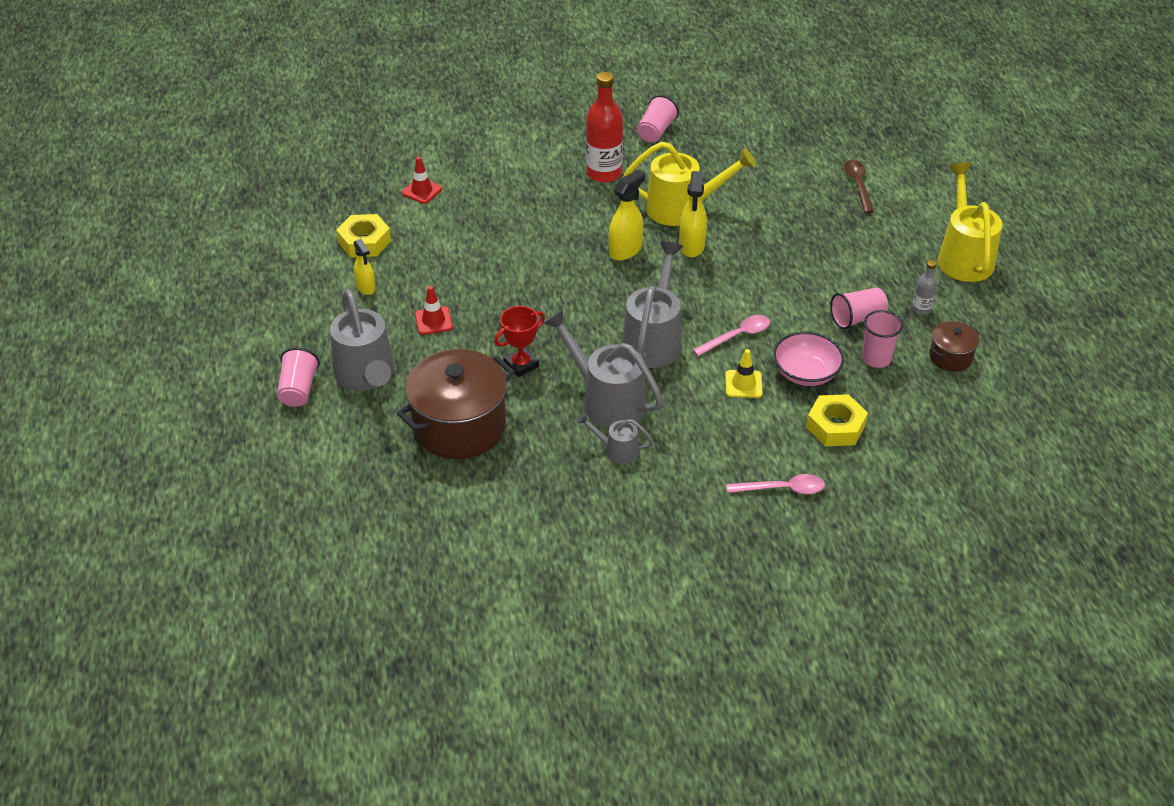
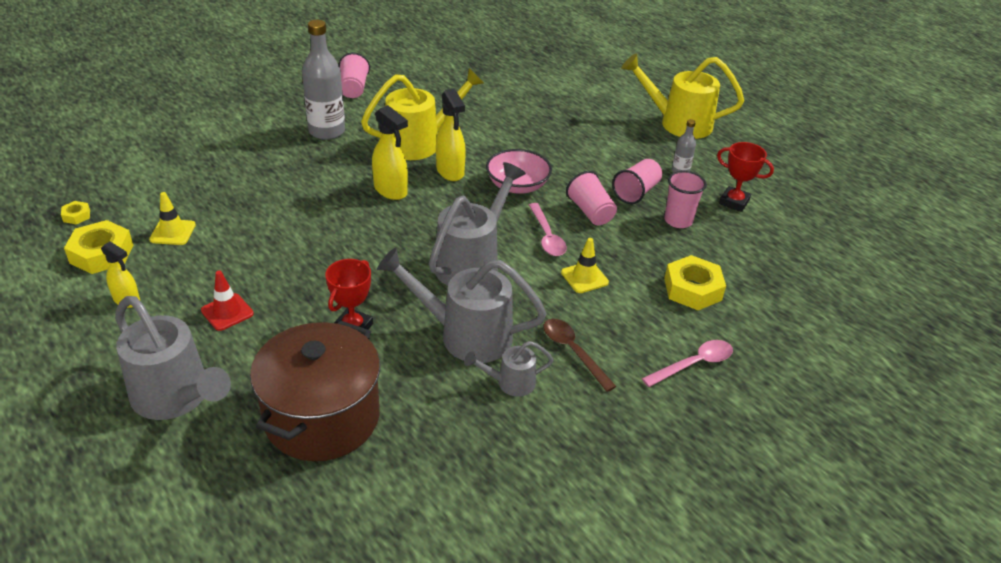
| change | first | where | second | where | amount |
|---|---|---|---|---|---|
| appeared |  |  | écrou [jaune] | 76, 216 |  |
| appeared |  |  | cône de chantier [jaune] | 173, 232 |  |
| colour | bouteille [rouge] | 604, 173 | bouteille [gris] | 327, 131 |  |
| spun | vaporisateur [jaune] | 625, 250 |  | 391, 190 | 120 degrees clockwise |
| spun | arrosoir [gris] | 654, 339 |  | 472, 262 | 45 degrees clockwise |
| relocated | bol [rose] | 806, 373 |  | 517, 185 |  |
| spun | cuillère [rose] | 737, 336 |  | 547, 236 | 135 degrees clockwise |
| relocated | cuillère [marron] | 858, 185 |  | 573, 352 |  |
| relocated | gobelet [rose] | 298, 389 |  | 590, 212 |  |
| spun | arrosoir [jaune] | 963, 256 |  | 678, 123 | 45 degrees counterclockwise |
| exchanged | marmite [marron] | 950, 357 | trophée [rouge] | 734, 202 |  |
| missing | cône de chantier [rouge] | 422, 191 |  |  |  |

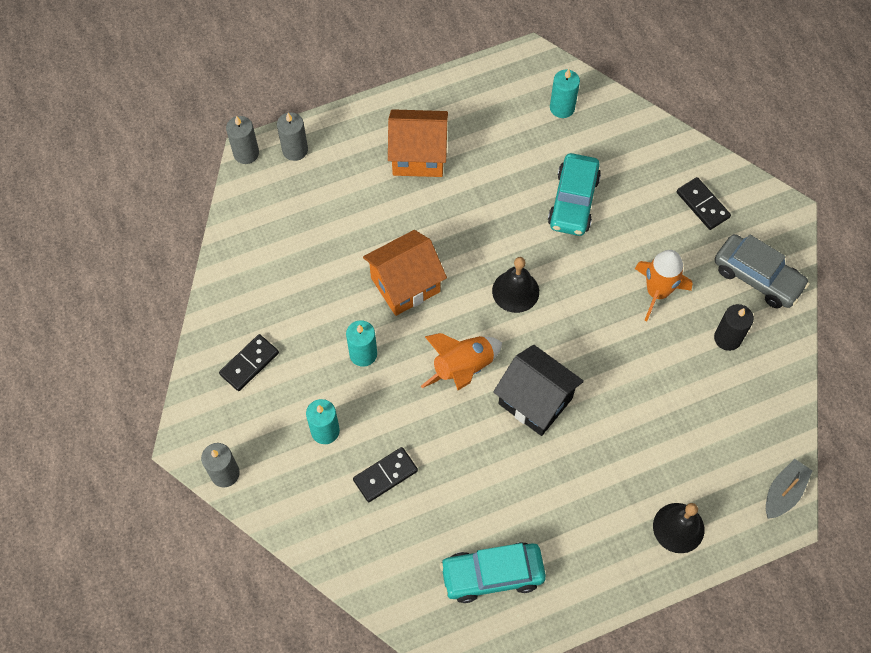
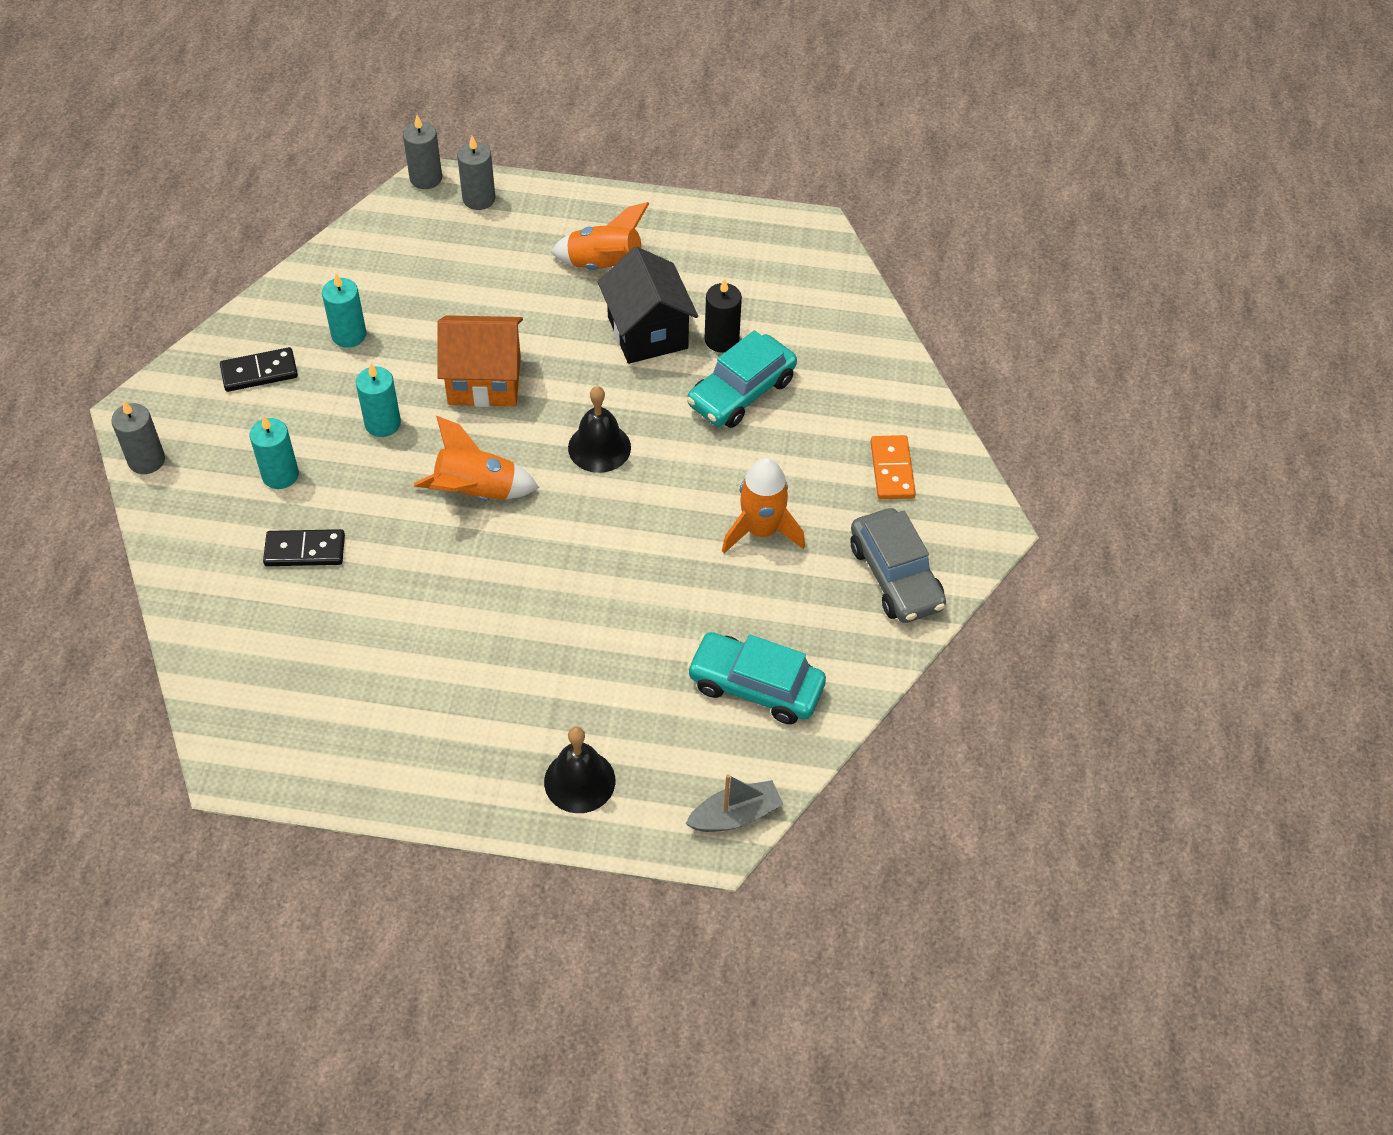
| change | first | where | second | where | amount |
|---|---|---|---|---|---|
| relocated | bougie [turquoise] | 562, 108 |  | 349, 335 |  |
| exchanged | maison [orange] | 418, 156 | fusée [orange] | 605, 266 |  |
| relocated | maison [noir] | 535, 401 |  | 647, 332 |  |
| relocated | voiture [turquoise] | 492, 575 |  | 755, 686 |  |
| relocated | bougie [noir] | 727, 338 |  | 721, 340 |  |
| colour | domino [noir] | 702, 205 | domino [orange] | 892, 470 |  |

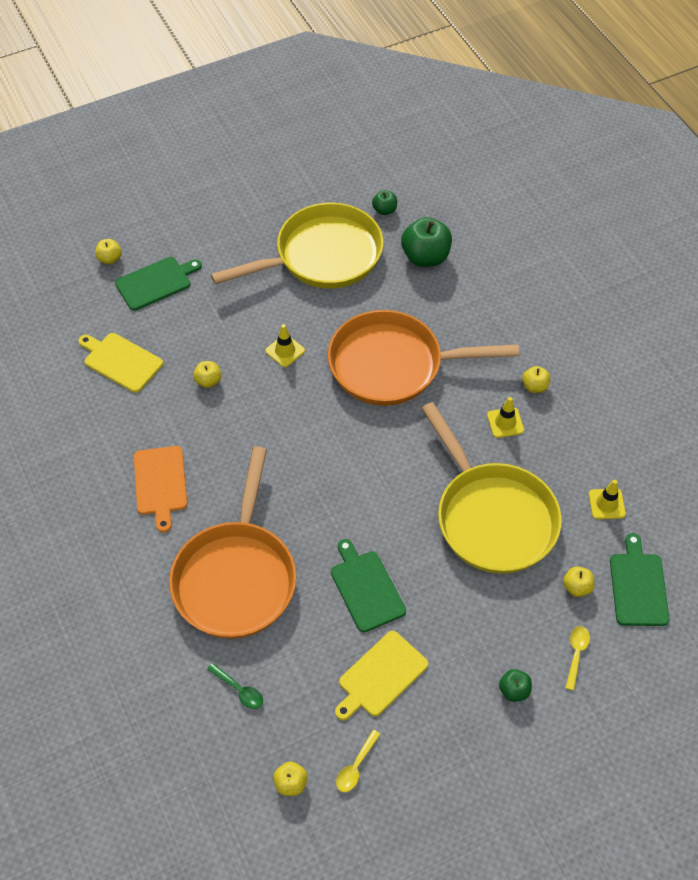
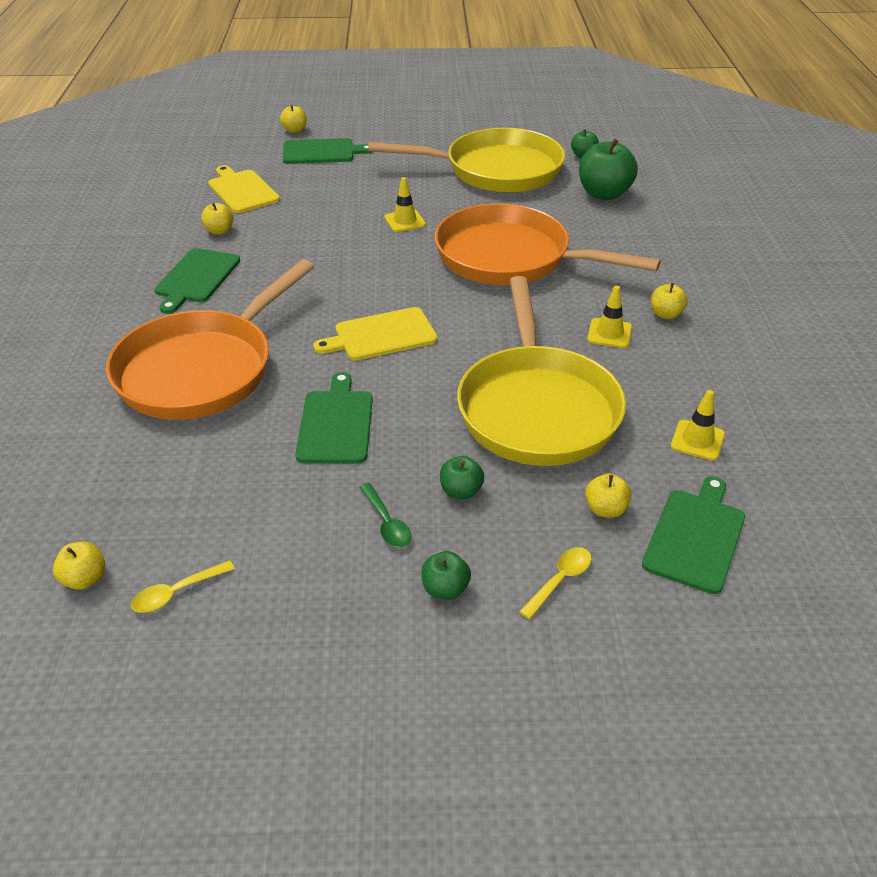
| change | first | where | second | where | amount |
|---|---|---|---|---|---|
| colour | planche à découper [orange] | 160, 483 | planche à découper [vert] | 196, 278 |  |
| relocated | pomme [jaune] | 208, 381 |  | 219, 231 |  |
| relocated | planche à découper [jaune] | 380, 676 |  | 381, 335 |  |
| relocated | cuillère [vert] | 239, 690 |  | 386, 523 |  |
| appeared |  |  | pomme [vert] | 461, 491 |  |

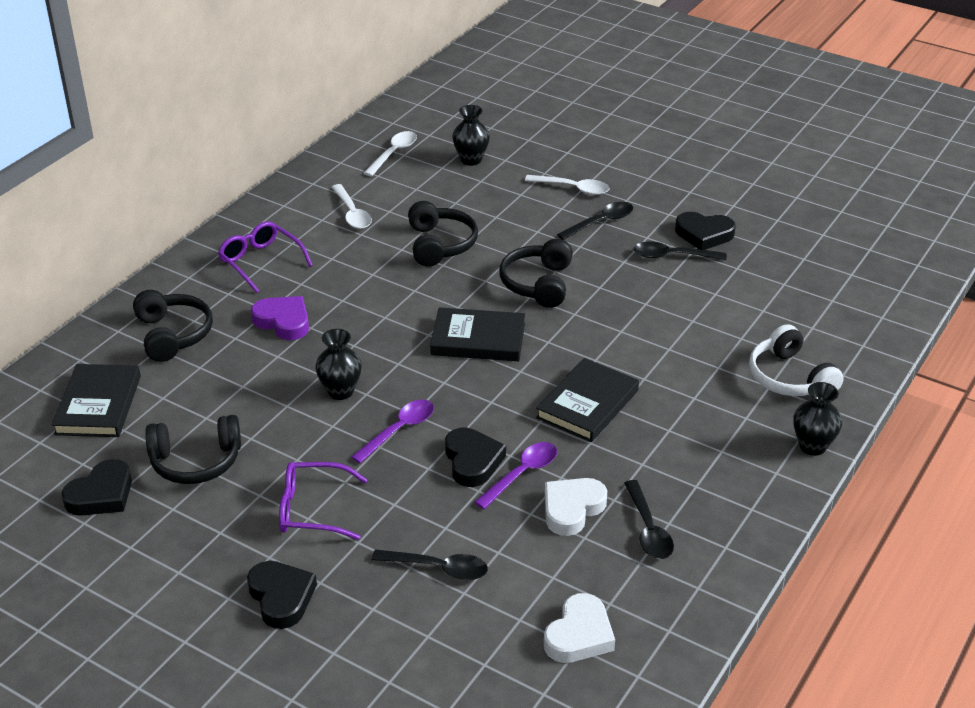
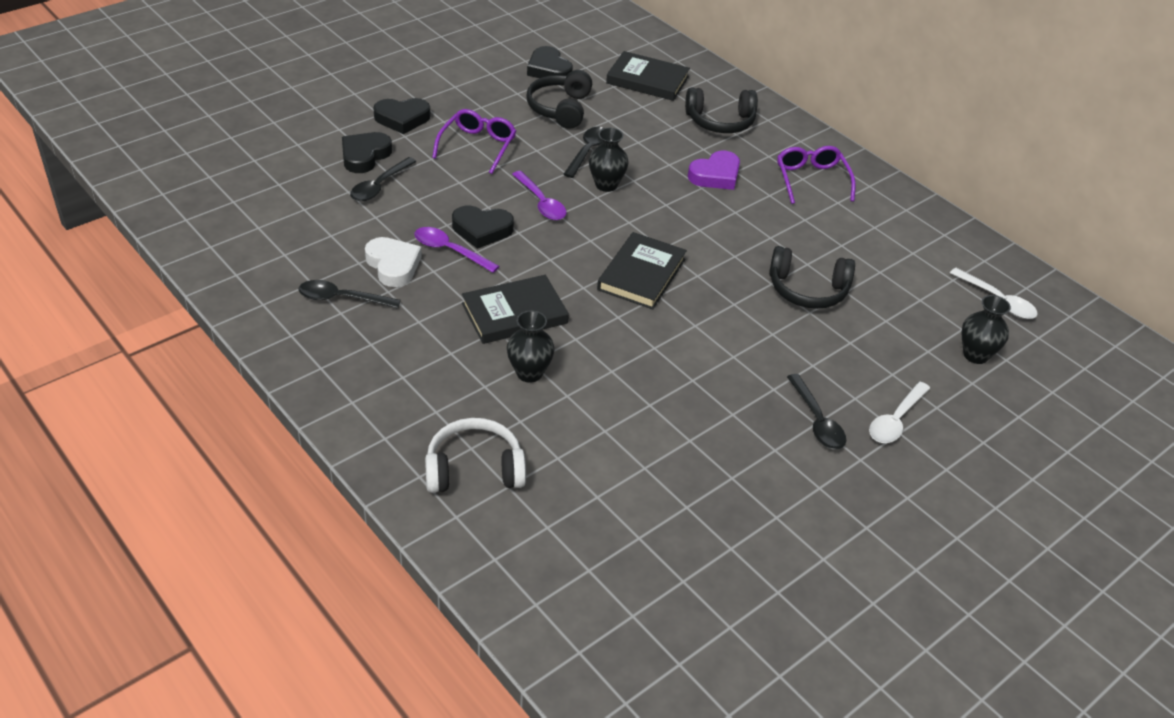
| change | first | where | second | where | amount |
|---|---|---|---|---|---|
| relocated | cœur [noir] | 704, 234 |  | 364, 156 |  |
| spun | cuillère [violet] | 521, 474 |  | 450, 251 | 150 degrees clockwise |
| spun | livre [noir] | 587, 404 |  | 514, 313 | 75 degrees counterclockwise |
| relocated | vase [noir] | 812, 446 |  | 529, 373 |  |
| relocated | cuillère [noir] | 672, 256 |  | 587, 151 |  |
| spun | lunettes [violet] | 260, 262 |  | 811, 180 | 75 degrees counterclockwise |
| missing | cuillère [blanc] | 352, 213 |  |  |  |
| missing | casque audio [noir] | 538, 284 |  |  |  |
| missing | cœur [blanc] | 579, 635 |  |  |  |

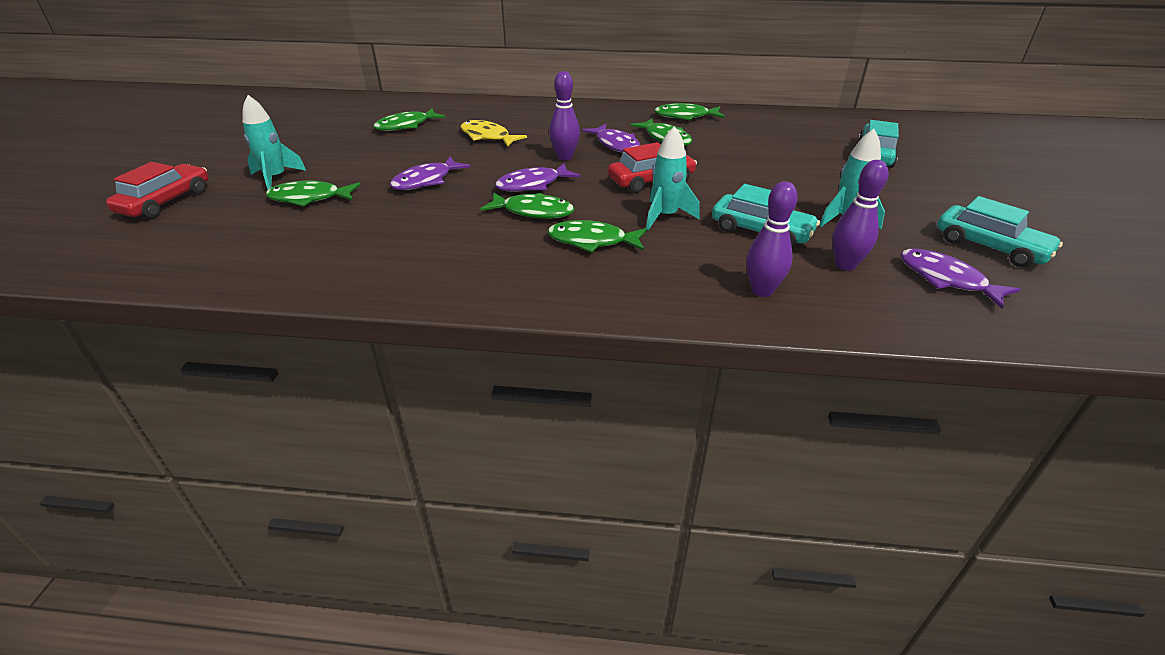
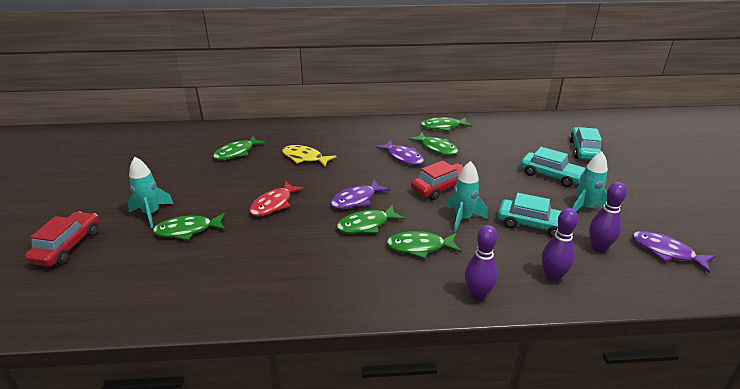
| change | first | where | second | where | amount |
|---|---|---|---|---|---|
| colour | poisson [violet] | 426, 181 | poisson [rouge] | 274, 204 |  |
| spun | poisson [vert] | 533, 212 |  | 366, 225 | 150 degrees clockwise |
| relocated | quille [violet] | 565, 157 |  | 477, 295 |  |
| relocated | voiture [turquoise] | 990, 247 |  | 551, 175 |  |

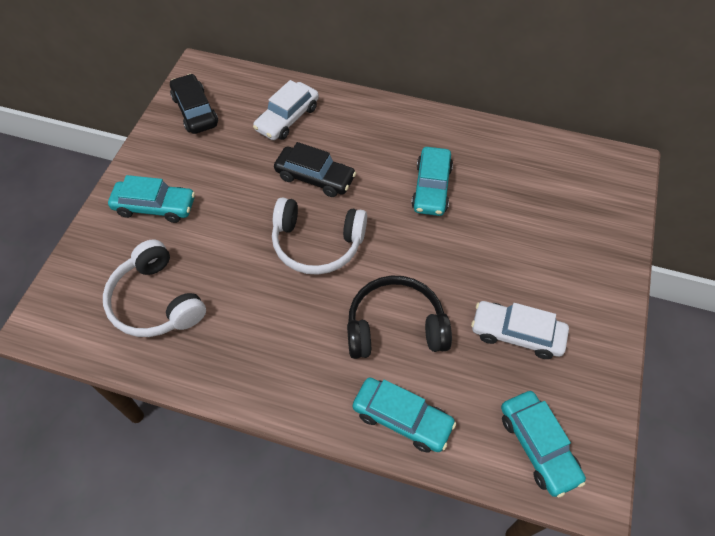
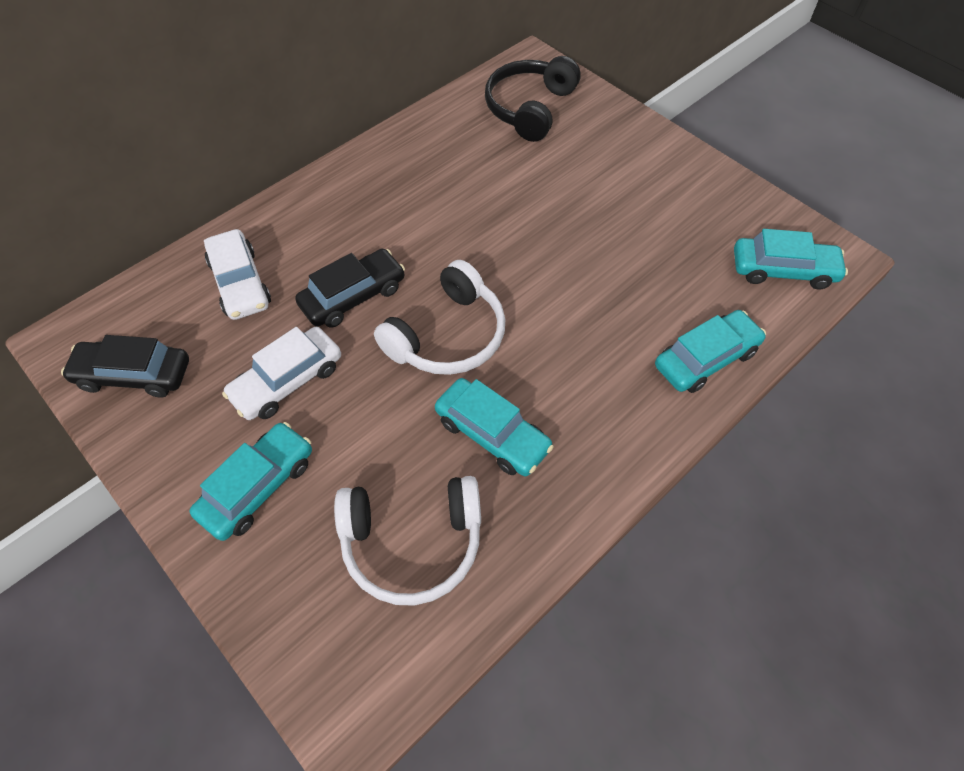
| change | first | where | second | where | amount |
|---|---|---|---|---|---|
| relocated | voiture [blanc] | 517, 334 |  | 287, 381 |  |
| relocated | voiture [turquoise] | 431, 188 |  | 492, 434 |  |
| relocated | casque audio [noir] | 395, 326 |  | 529, 108 |  |

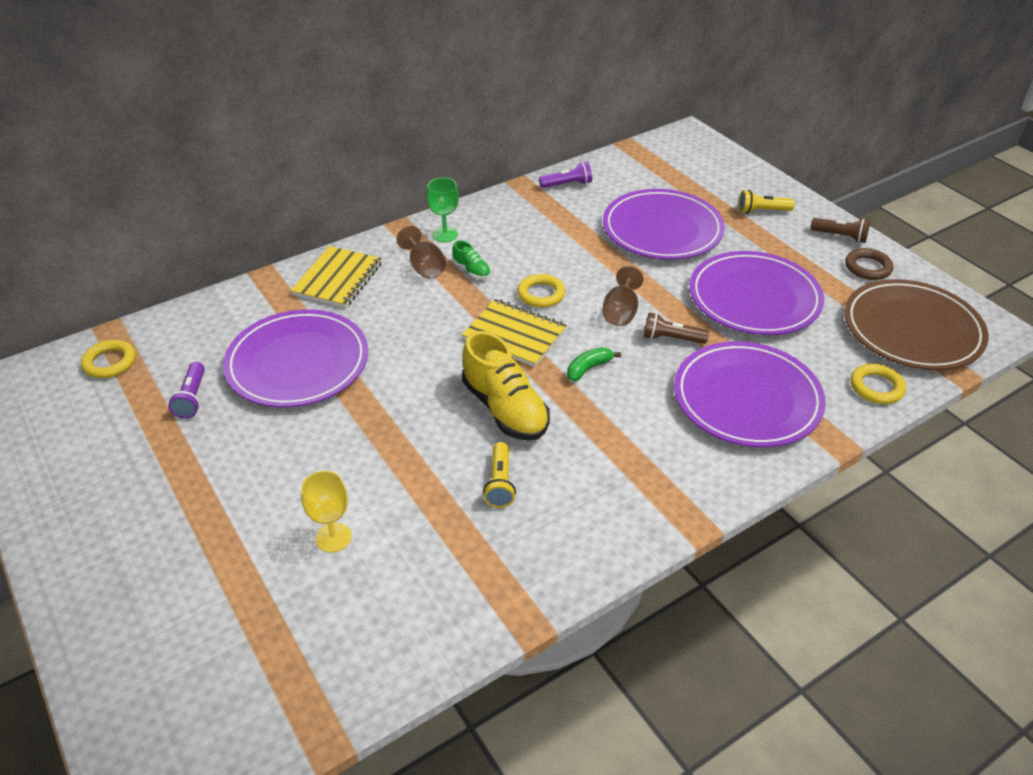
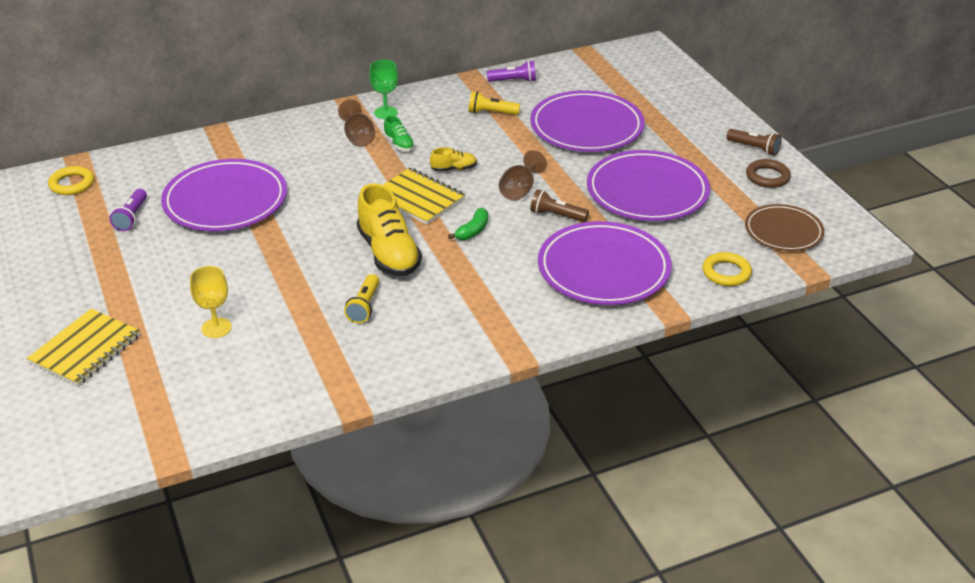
| change | first | where | second | where | amount |
|---|---|---|---|---|---|
| relocated | carnet [jaune] | 338, 279 |  | 86, 349 |  |
| exchanged | anneau [jaune] | 541, 294 | chaussure [jaune] | 454, 169 |  |
| spun | banane [vert] | 588, 368 |  | 473, 231 | 150 degrees clockwise |
| relocated | lampe de poche [jaune] | 762, 211 |  | 491, 113 |  |
| size | assiette [marron] | 912, 330 |  | 783, 231 | x0.61 |

